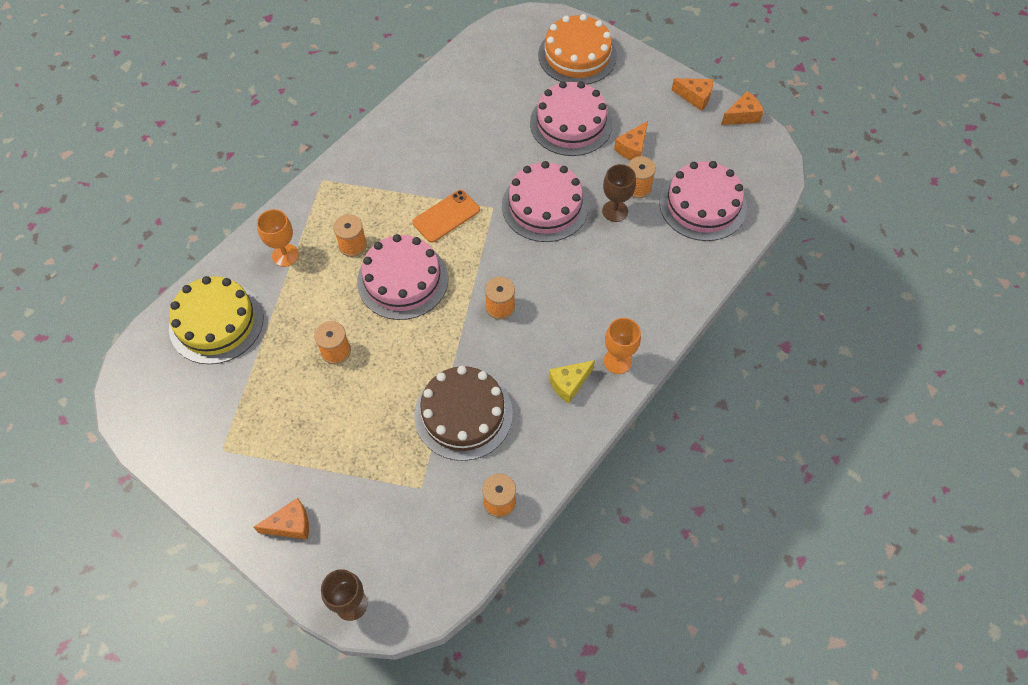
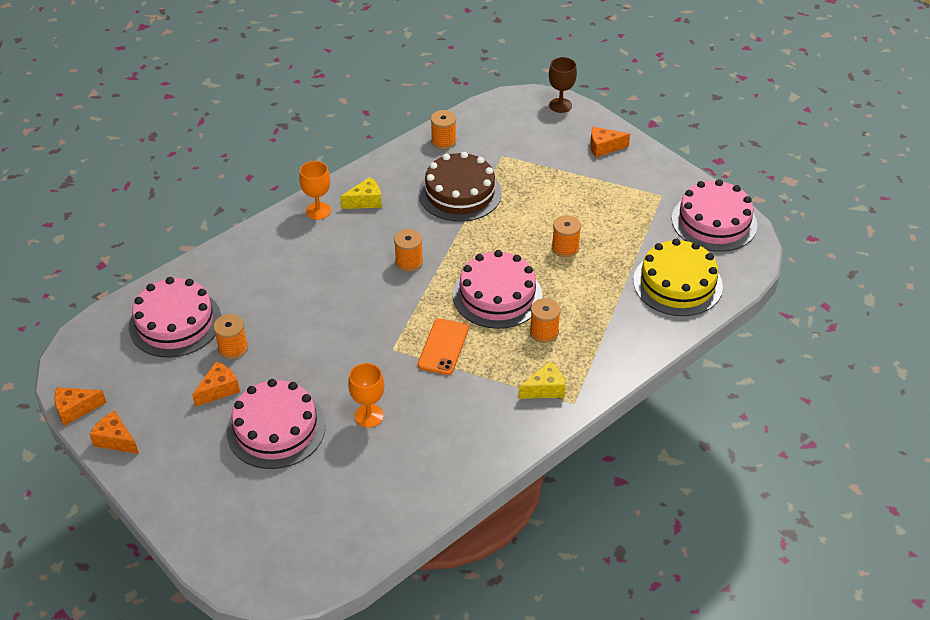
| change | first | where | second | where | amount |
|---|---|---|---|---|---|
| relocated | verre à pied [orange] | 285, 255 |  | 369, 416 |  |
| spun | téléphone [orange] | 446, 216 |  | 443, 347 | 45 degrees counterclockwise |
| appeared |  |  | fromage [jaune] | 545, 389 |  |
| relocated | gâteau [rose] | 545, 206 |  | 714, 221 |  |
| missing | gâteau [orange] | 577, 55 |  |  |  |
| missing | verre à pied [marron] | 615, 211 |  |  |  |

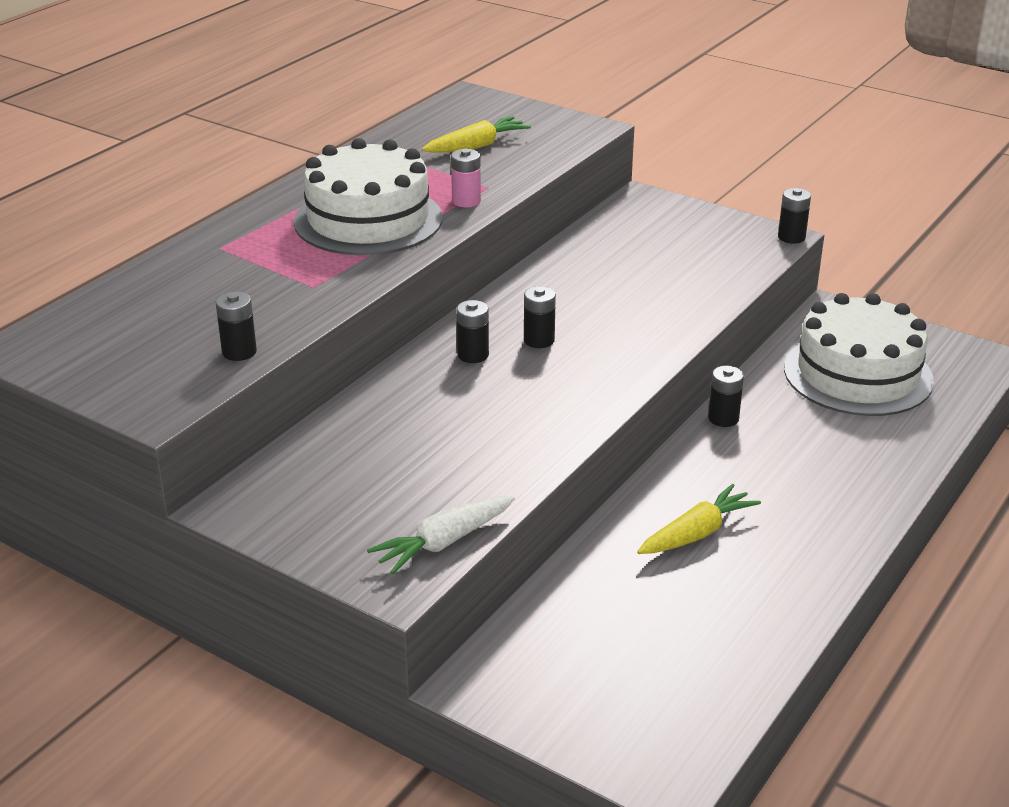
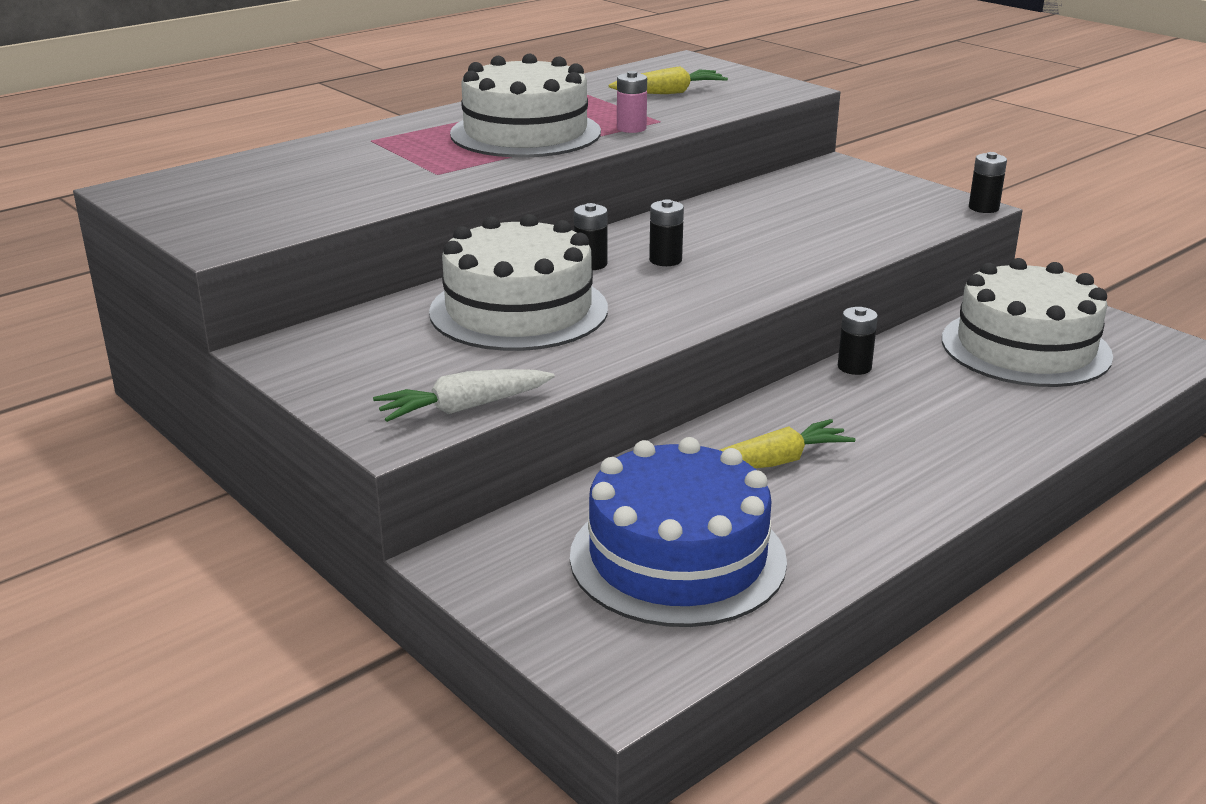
| change | first | where | second | where | amount |
|---|---|---|---|---|---|
| appeared |  |  | gâteau [blanc] | 519, 310 |  |
| appeared |  |  | gâteau [bleu] | 677, 558 |  |
| missing | pile [noir] | 239, 352 |  |  |  |

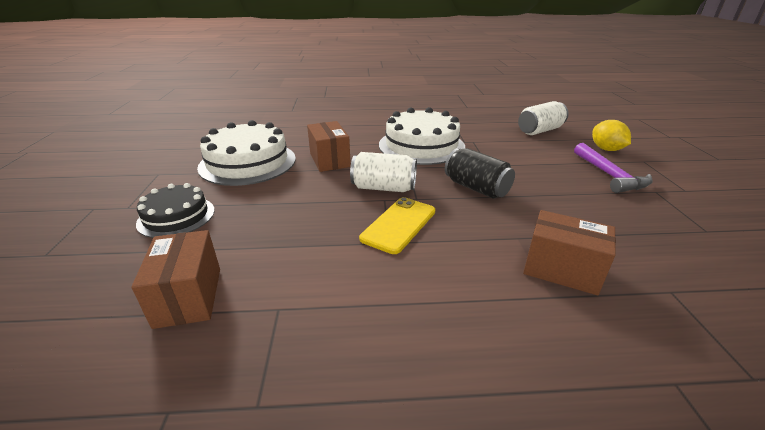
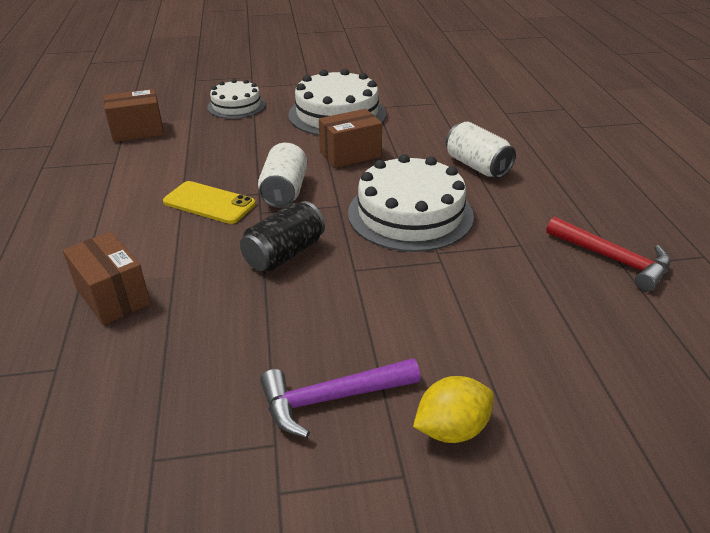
| change | first | where | second | where | amount |
|---|---|---|---|---|---|
| spun | boîte [marron] | 561, 270 |  | 113, 296 | 60 degrees counterclockwise |
| colour | gâteau [noir] | 176, 216 | gâteau [blanc] | 236, 106 |  |
| relocated | canette [blanc] | 539, 130 |  | 477, 166 |  |
| appeared |  |  | marteau [rouge] | 612, 259 |  |

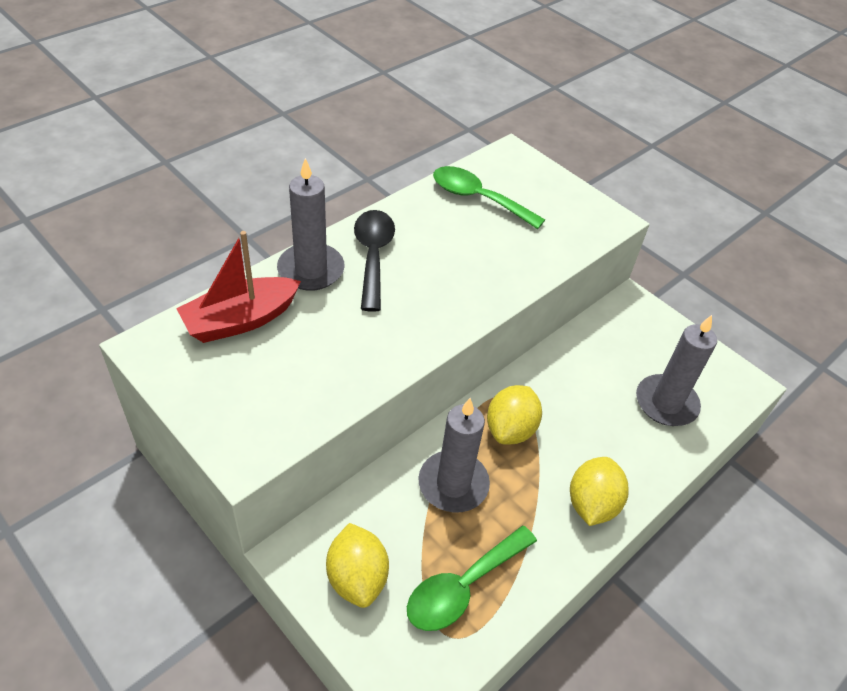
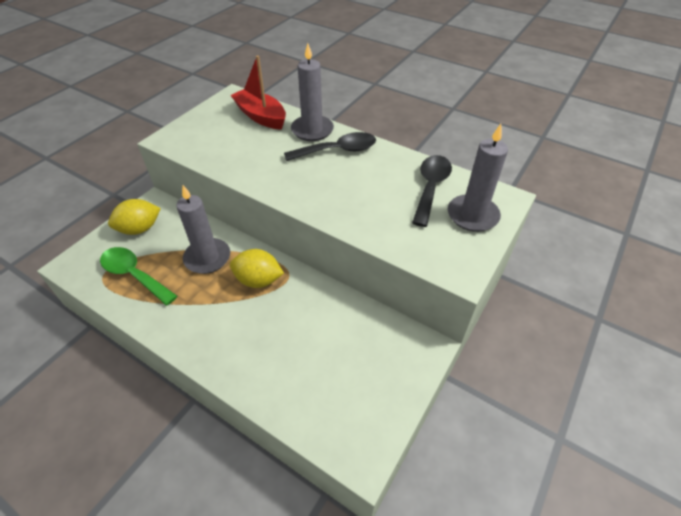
| change | first | where | second | where | amount |
|---|---|---|---|---|---|
| colour | cuillère [vert] | 477, 198 | cuillère [noir] | 430, 187 |  |
| relocated | bougie [gris] | 666, 403 |  | 472, 215 |  |
| missing | citron [jaune] | 592, 504 |  |  |  |

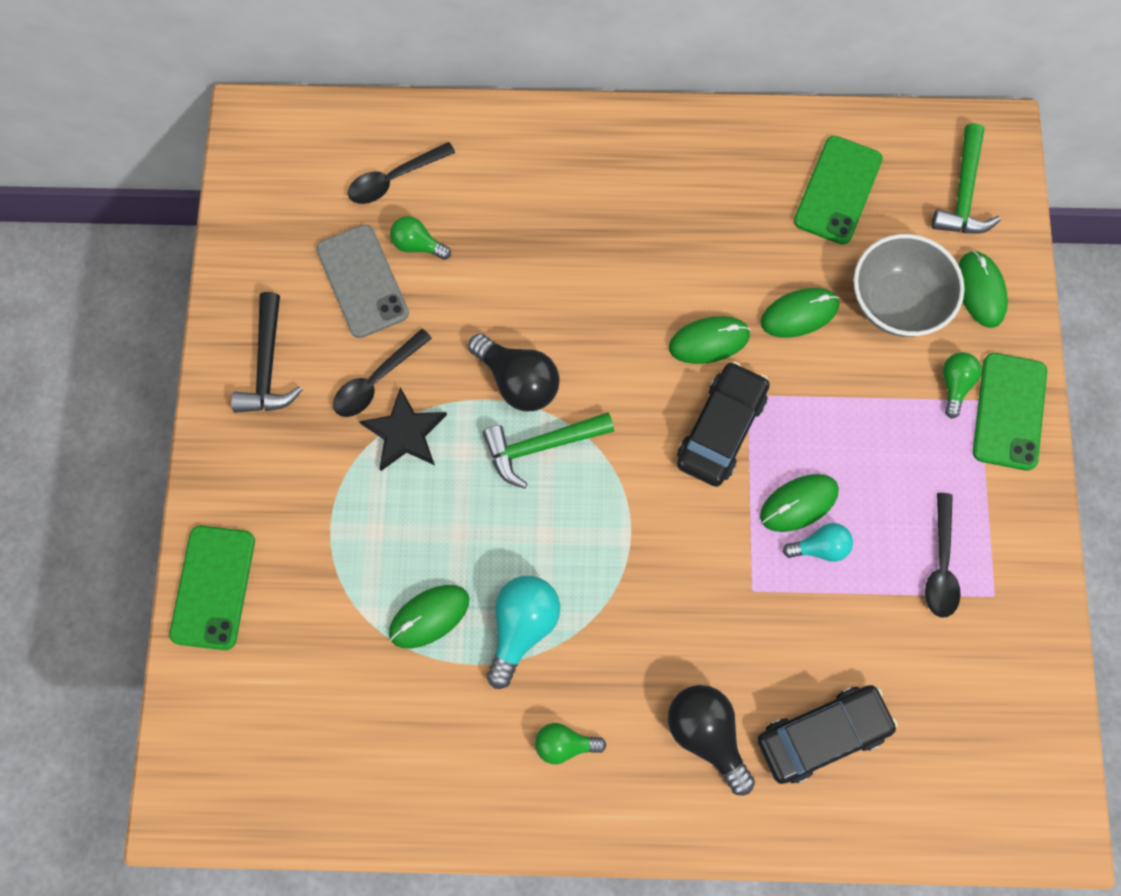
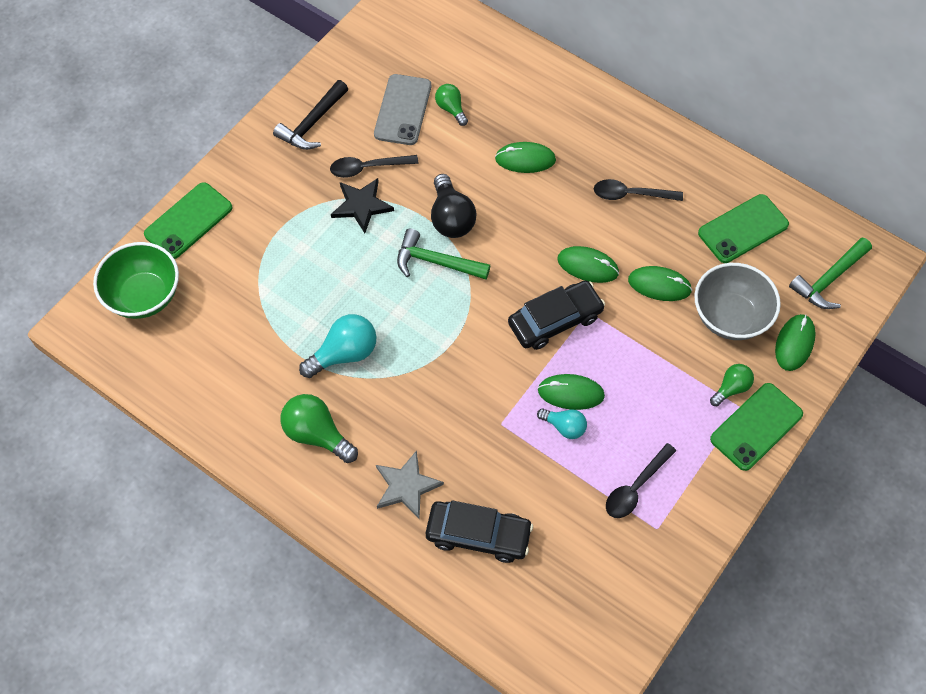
| change | first | where | second | where | amount |
|---|---|---|---|---|---|
| appeared |  |  | bol [vert] | 144, 296 |  |
| size | ampoule [vert] | 564, 744 |  | 317, 434 | x1.66 |
| exchanged | ampoule [noir] | 706, 734 | étoile [gris] | 406, 486 |  |
| relocated | souris [vert] | 429, 616 |  | 525, 159 |  |
| relocated | cuillère [noir] | 394, 179 |  | 630, 194 |  |

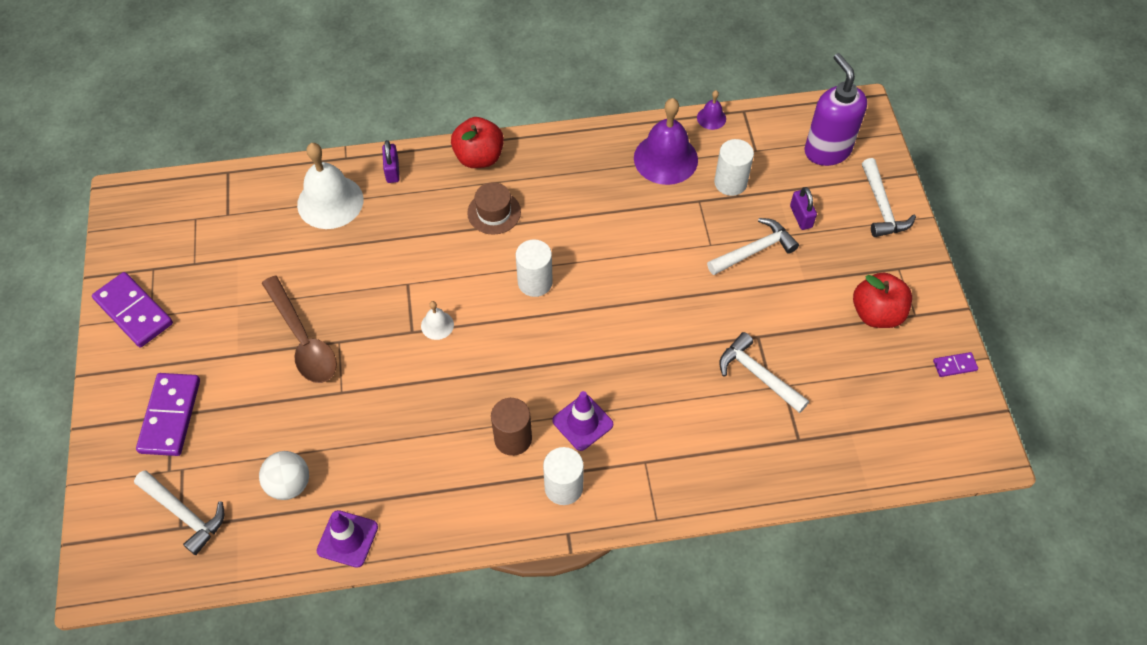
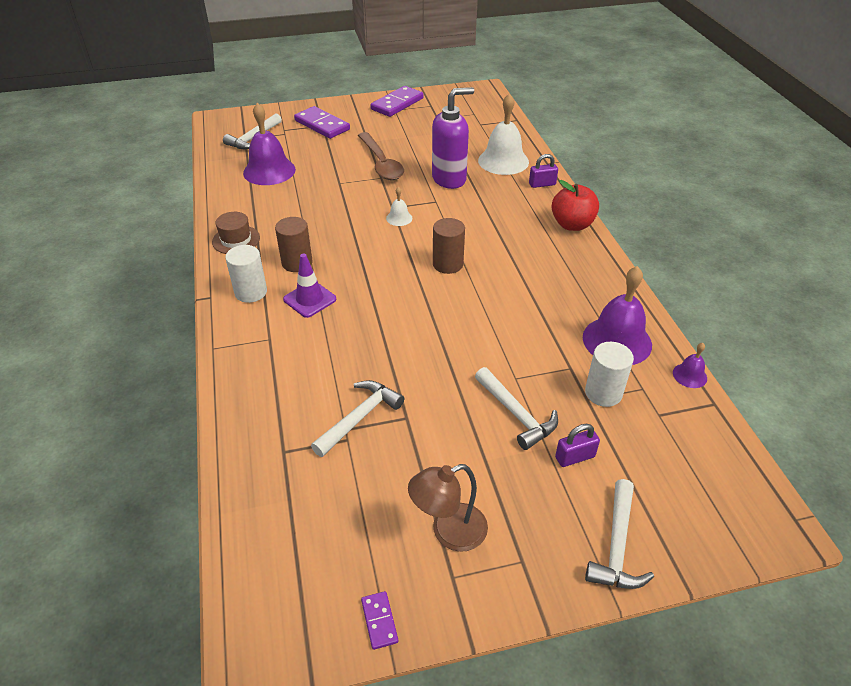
| change | first | where | second | where | amount |
|---|---|---|---|---|---|
| relocated | chapeau [marron] | 494, 212 |  | 236, 240 |  |
| exchanged | balle [blanc] | 289, 484 | cloche [violet] | 269, 171 |  |
| spun | domino [violet] | 170, 416 |  | 322, 125 | 45 degrees clockwise |
| spun | cuillère [marron] | 303, 340 |  | 381, 163 | 75 degrees counterclockwise |
| exchanged | pomme [rouge] | 876, 313 | lampe [marron] | 449, 532 |  |
| relocated | distributeur de savon [violet] | 827, 150 |  | 449, 179 |  |
| colour | cylindre [blanc] | 535, 282 | cylindre [marron] | 448, 264 |  |
| spun | marteau [blanc] | 881, 206 |  | 617, 545 | 60 degrees counterclockwise |
| missing | cône de chantier [violet] | 347, 539 |  |  |  |

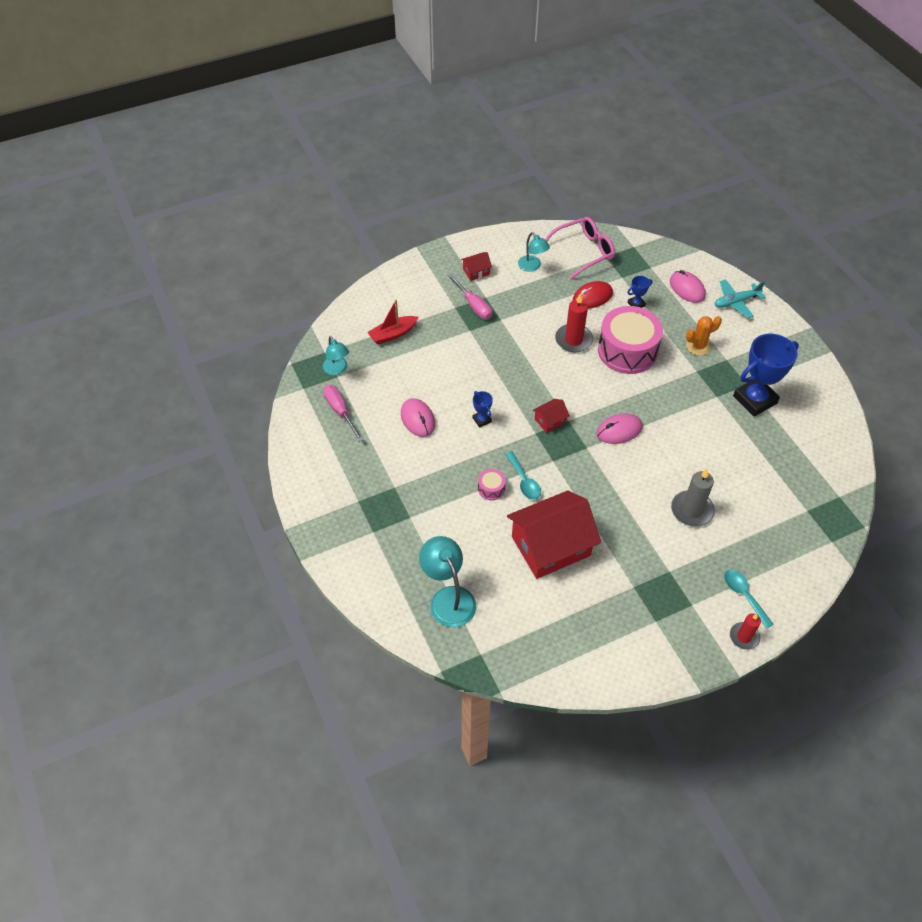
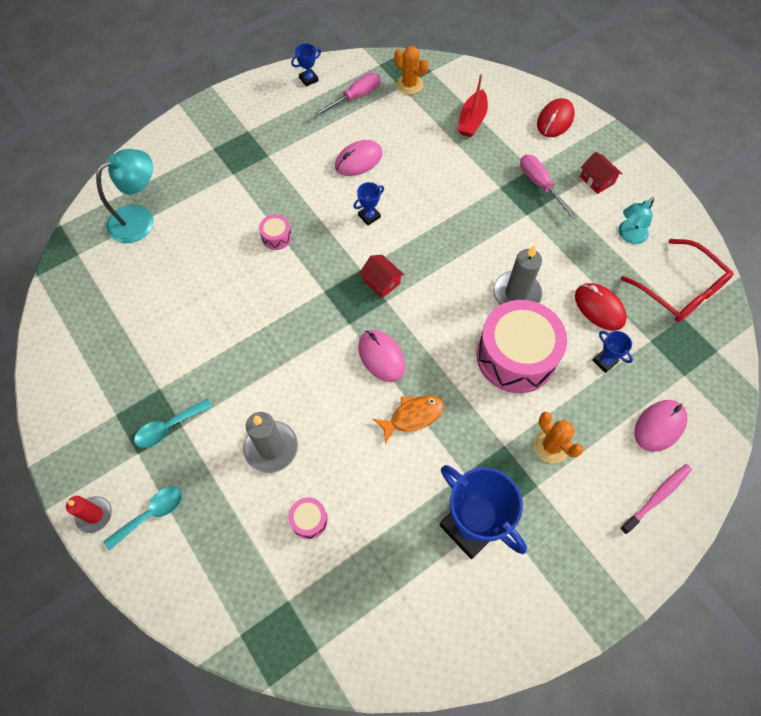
| change | first | where | second | where | amount |
|---|---|---|---|---|---|
| relocated | cuillère [turquoise] | 524, 481 |  | 169, 427 |  |
| appeared |  |  | tambour [rose] | 309, 520 |  |
| appeared |  |  | trophée [bleu] | 308, 79 |  |
| appeared |  |  | poisson [orange] | 412, 416 |  |
| exchanged | lampe [turquoise] | 337, 370 | cactus [orange] | 409, 85 |  |
| spun | bateau [rouge] | 393, 334 |  | 472, 120 | 120 degrees counterclockwise |
| colour | bougie [rouge] | 573, 340 | bougie [gris] | 516, 293 |  |
| spun | tournevis [rose] | 473, 305 |  | 540, 185 | 105 degrees clockwise |
| appeared |  |  | souris [rouge] | 555, 120 |  |
| exchanged | avion [turquoise] | 736, 302 | brosse à dents [rose] | 657, 497 |  |
| colour | lunettes [rose] | 583, 252 | lunettes [rouge] | 680, 290 |  |
| missing | maison [rouge] | 551, 546 |  |  |  |

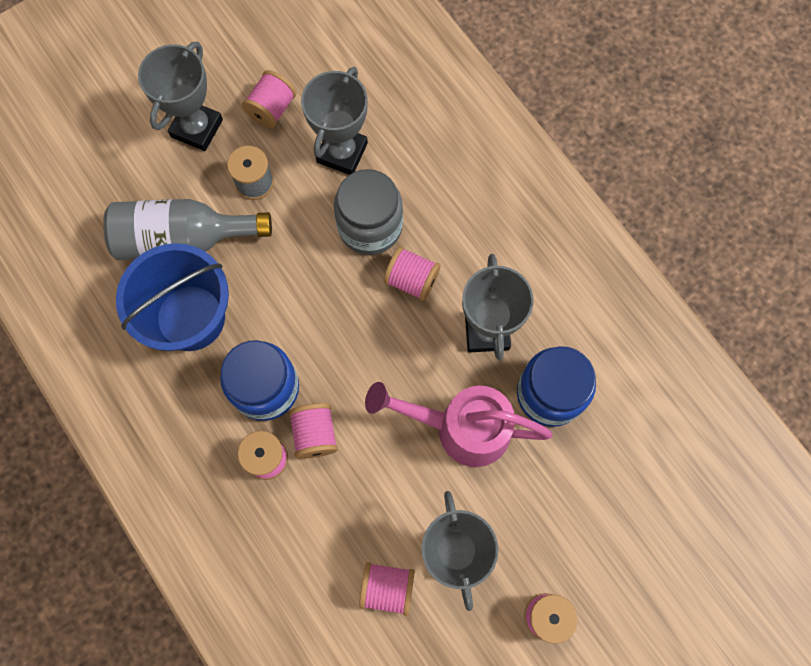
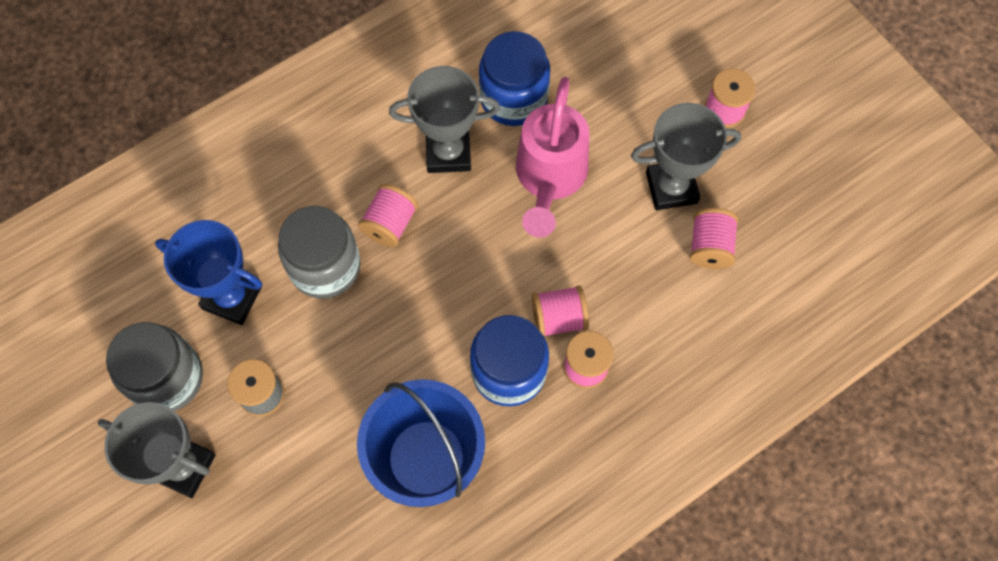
| change | first | where | second | where | amount |
|---|---|---|---|---|---|
| exchanged | bobine [rose] | 272, 109 | bocal [gris] | 167, 378 |  |
| colour | trophée [gris] | 342, 152 | trophée [bleu] | 232, 297 |  |
| missing | bouteille [gris] | 183, 239 |  |  |  |

